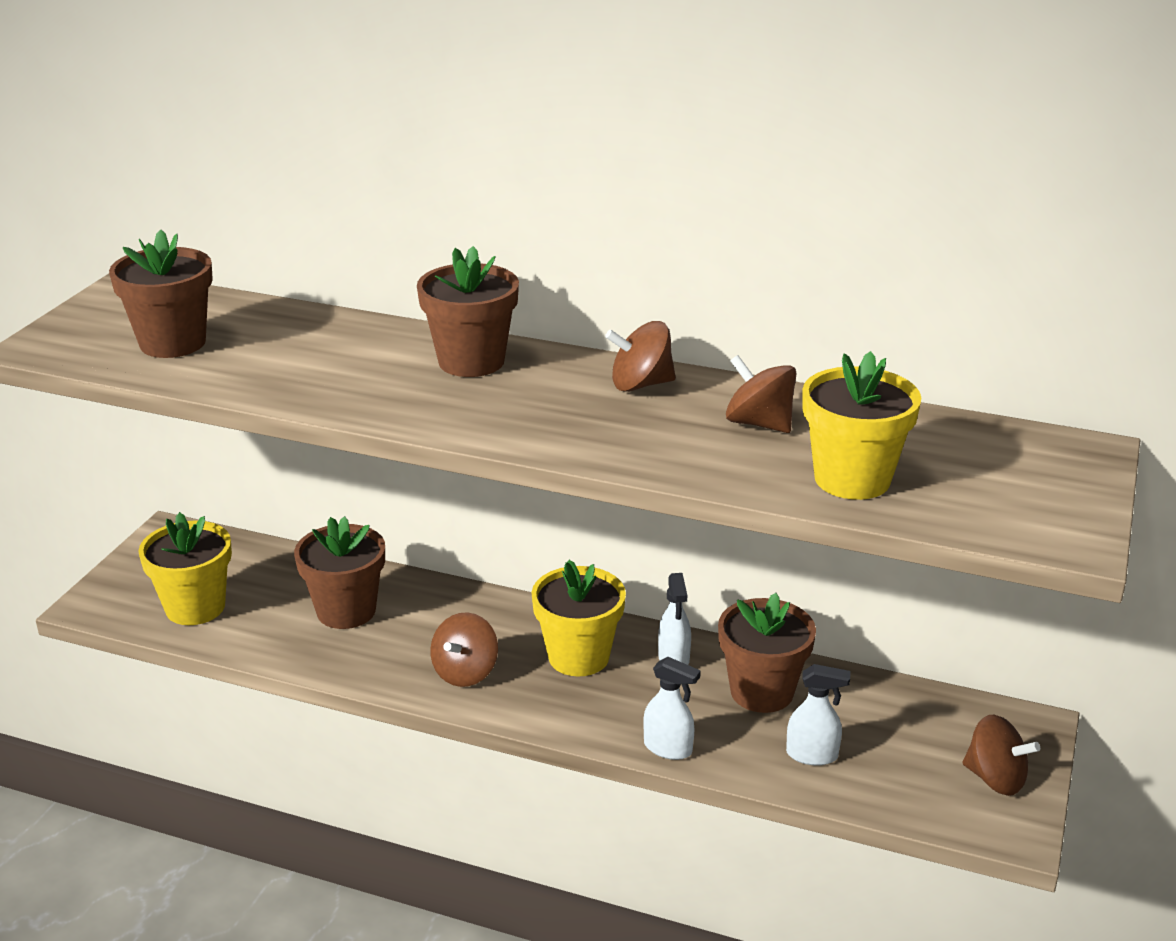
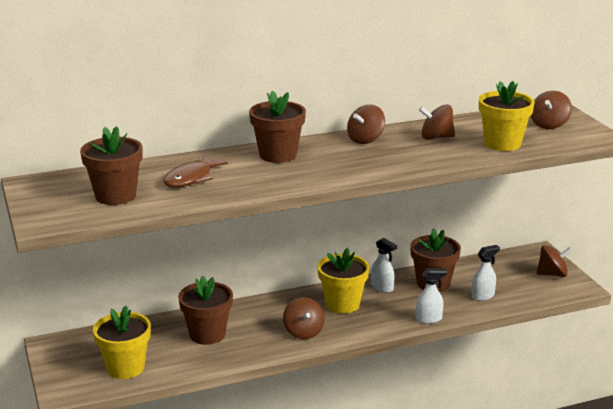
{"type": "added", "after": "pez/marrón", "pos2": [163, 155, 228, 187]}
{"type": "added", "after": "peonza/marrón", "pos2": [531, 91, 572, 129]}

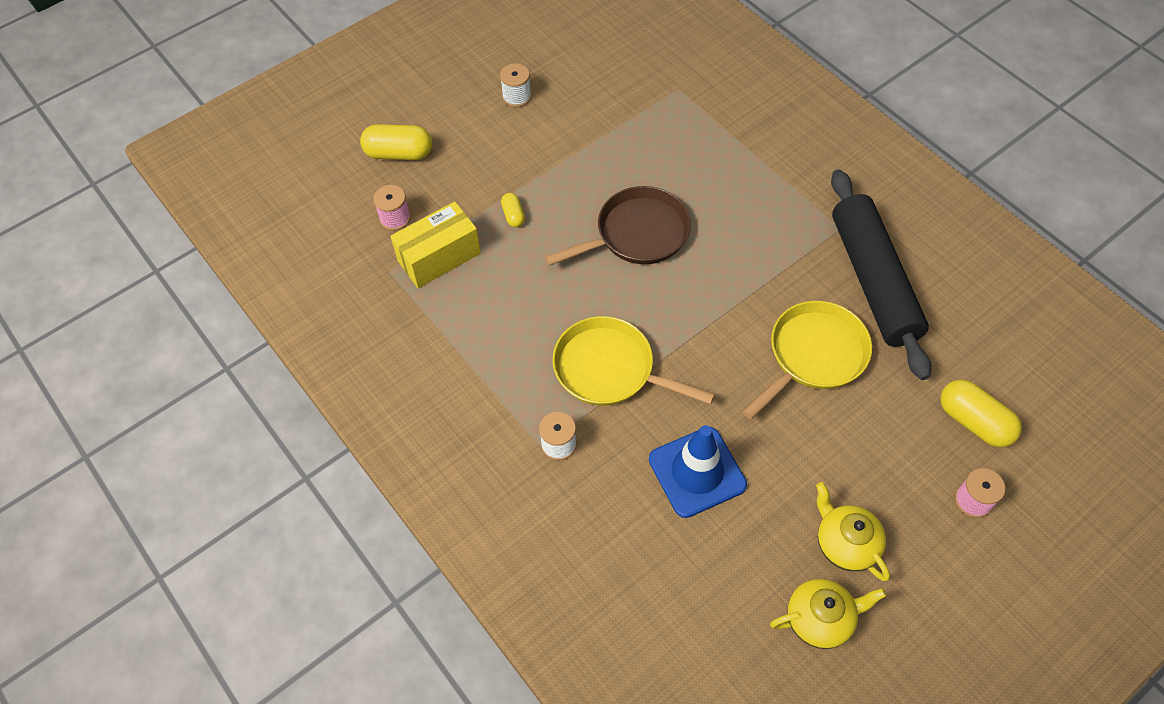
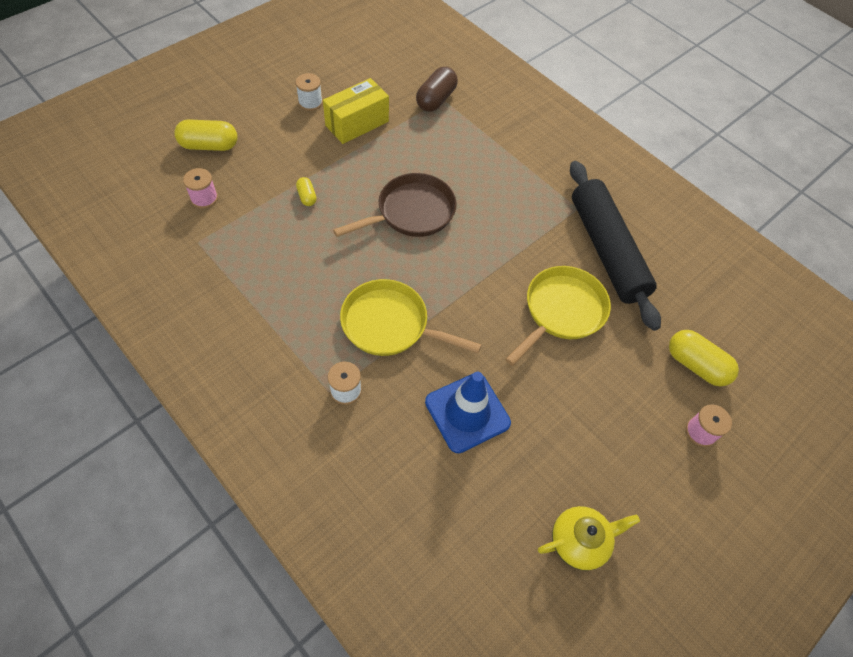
{"type": "moved", "before": "caja/amarillo", "pos1": [390, 201, 481, 288], "pos2": [323, 78, 389, 144]}
{"type": "added", "after": "cápsula/marrón", "pos2": [416, 67, 458, 112]}
{"type": "removed", "before": "tetera/amarillo", "pos1": [816, 482, 890, 581]}

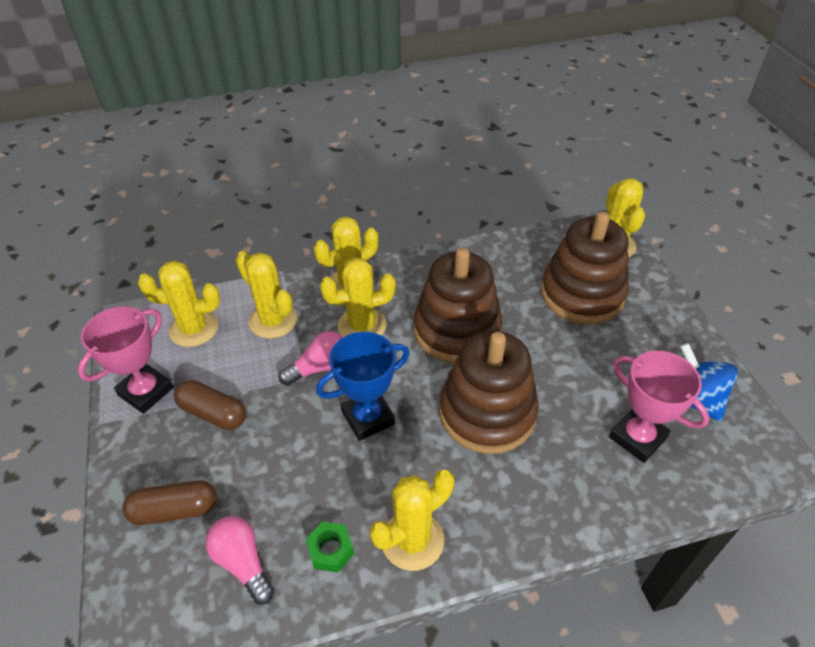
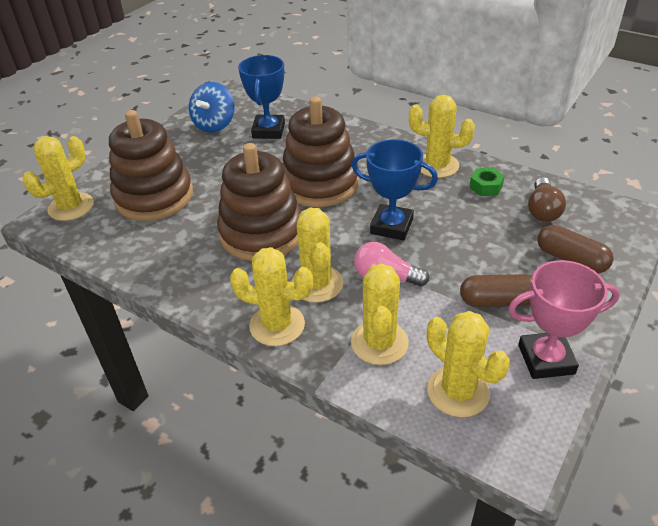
{"type": "recoloured", "before": "trofeo/rosa", "after": "trofeo/azul", "pos1": [609, 351, 709, 463], "pos2": [238, 55, 285, 139]}
{"type": "turned", "before": "cactus/amarillo", "pos1": [320, 258, 396, 337], "pos2": [291, 208, 343, 303], "turn": 45}
{"type": "turned", "before": "cápsula/marrón", "pos1": [174, 380, 246, 430], "pos2": [460, 274, 532, 307], "turn": -75}
{"type": "recoloured", "before": "bombilla/rosa", "after": "bombilla/marrón", "pos1": [205, 516, 274, 605], "pos2": [528, 177, 566, 222]}

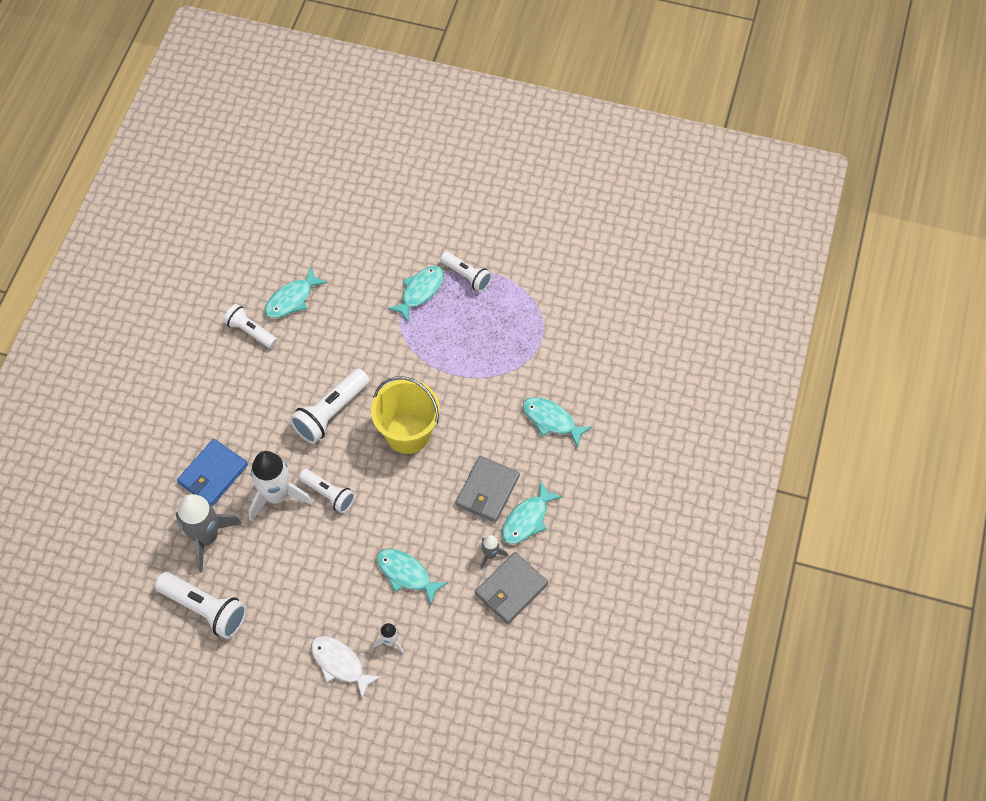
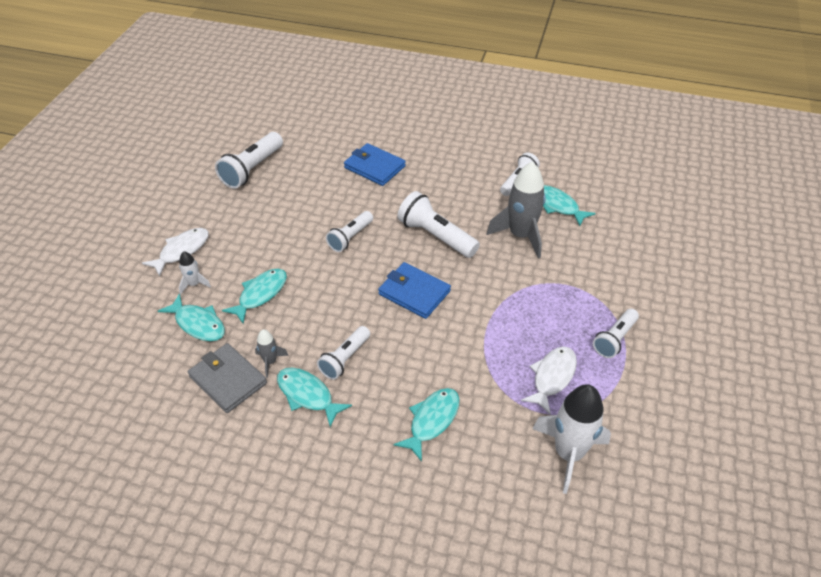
{"type": "moved", "before": "pez/turquesa", "pos1": [388, 266, 444, 322], "pos2": [158, 294, 225, 341]}
{"type": "replaced", "before": "cartera/gris", "after": "lámpara de mano/blanco", "pos1": [455, 456, 520, 523], "pos2": [317, 326, 370, 380]}
{"type": "replaced", "before": "balde/amarillo", "after": "cartera/azul", "pos1": [371, 376, 440, 454], "pos2": [378, 262, 451, 319]}
{"type": "moved", "before": "cohete/gris", "pos1": [176, 494, 241, 572], "pos2": [487, 161, 546, 258]}
{"type": "added", "after": "pez/blanco", "pos2": [521, 346, 577, 415]}
{"type": "moved", "before": "cohete/blanco", "pos1": [248, 451, 312, 522], "pos2": [533, 384, 611, 494]}

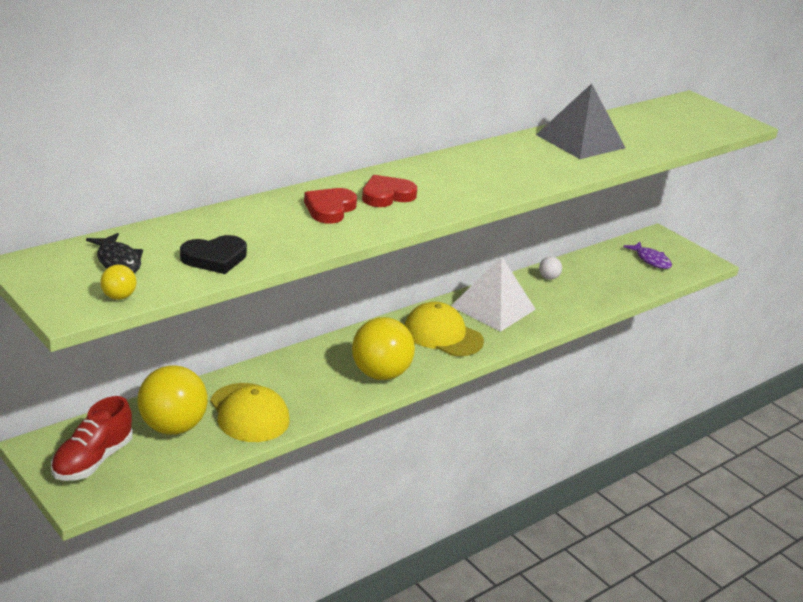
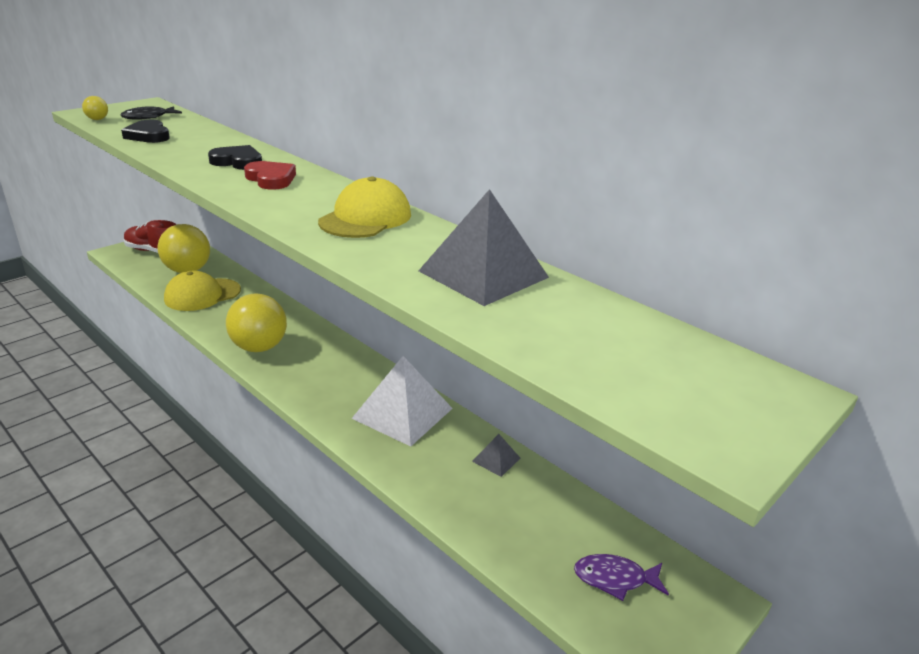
{"type": "recoloured", "before": "corazón/rojo", "after": "corazón/negro", "pos1": [304, 188, 357, 224], "pos2": [208, 145, 262, 170]}
{"type": "moved", "before": "gorra/amarillo", "pos1": [405, 302, 484, 356], "pos2": [318, 177, 411, 238]}
{"type": "replaced", "before": "pelota/blanco", "after": "pirámide/gris", "pos1": [539, 257, 562, 280], "pos2": [472, 434, 520, 477]}
{"type": "turned", "before": "pez/morado", "pos1": [623, 242, 672, 269], "pos2": [574, 554, 669, 601], "turn": 45}

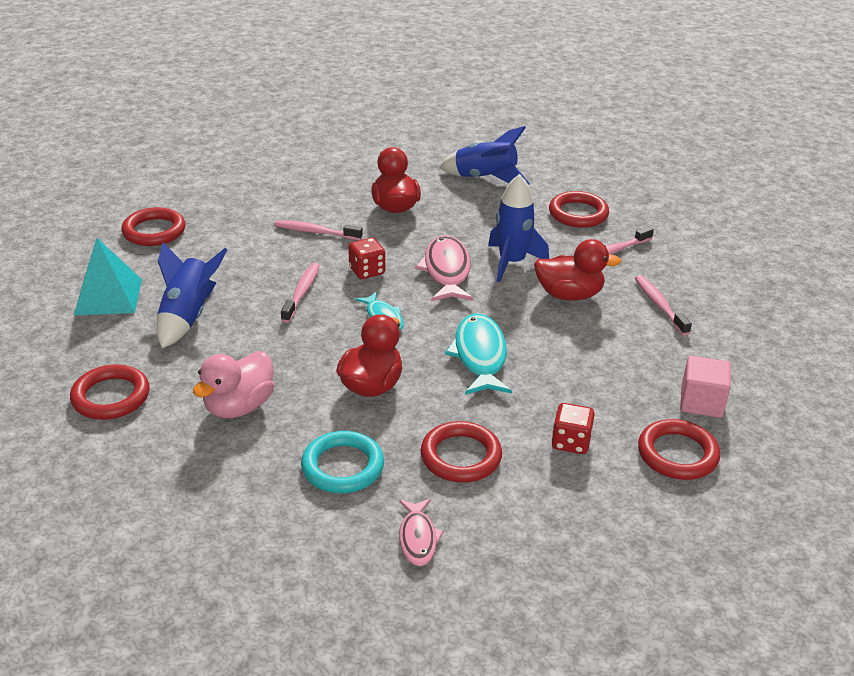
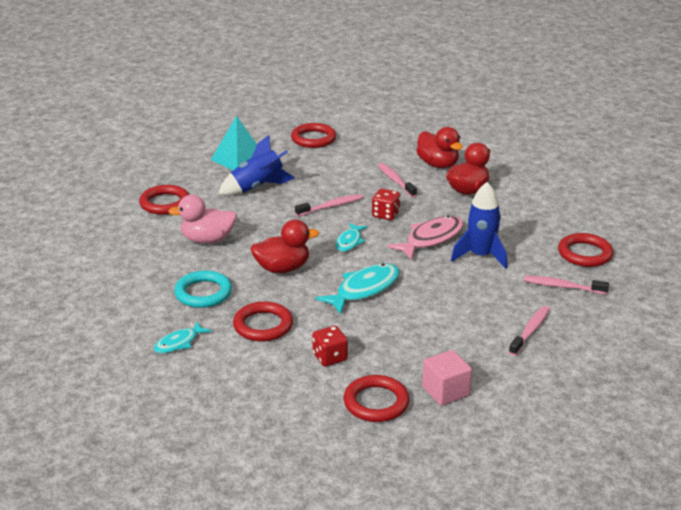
{"type": "recoloured", "before": "pez/rosa", "after": "pez/turquesa", "pos1": [399, 499, 444, 566], "pos2": [154, 322, 211, 353]}
{"type": "moved", "before": "pato/rojo", "pos1": [534, 239, 621, 301], "pos2": [416, 127, 463, 168]}
{"type": "removed", "before": "cohete/azul", "pos1": [439, 126, 530, 185]}

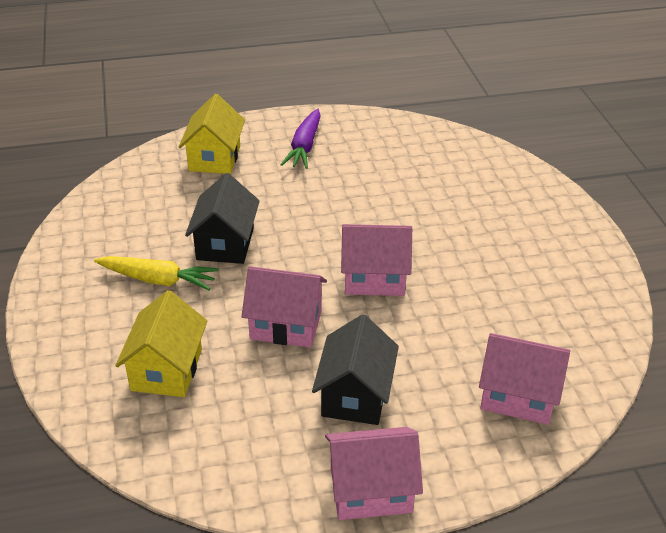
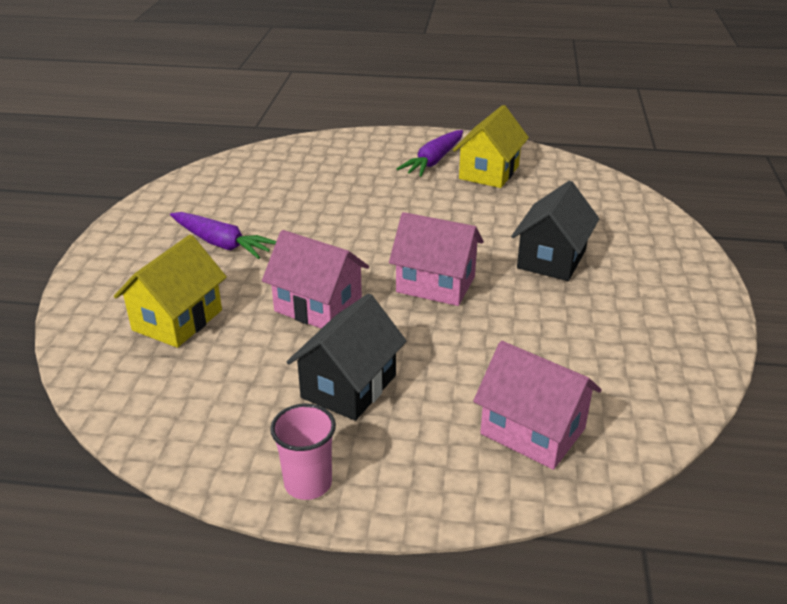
{"type": "recoloured", "before": "zanahoria/amarillo", "after": "zanahoria/morado", "pos1": [94, 256, 219, 290], "pos2": [170, 212, 276, 259]}
{"type": "replaced", "before": "casa/rosa", "after": "vaso/rosa", "pos1": [325, 427, 423, 520], "pos2": [270, 404, 336, 500]}
{"type": "moved", "before": "casa/amarillo", "pos1": [179, 94, 245, 174], "pos2": [453, 105, 529, 188]}
{"type": "moved", "before": "casa/negro", "pos1": [185, 173, 260, 264], "pos2": [511, 181, 599, 281]}

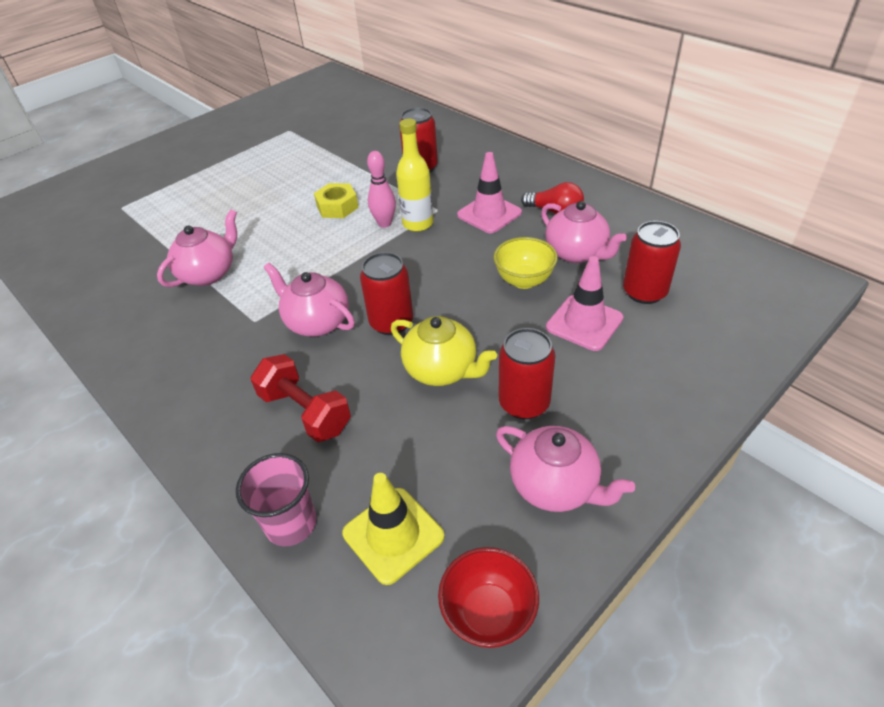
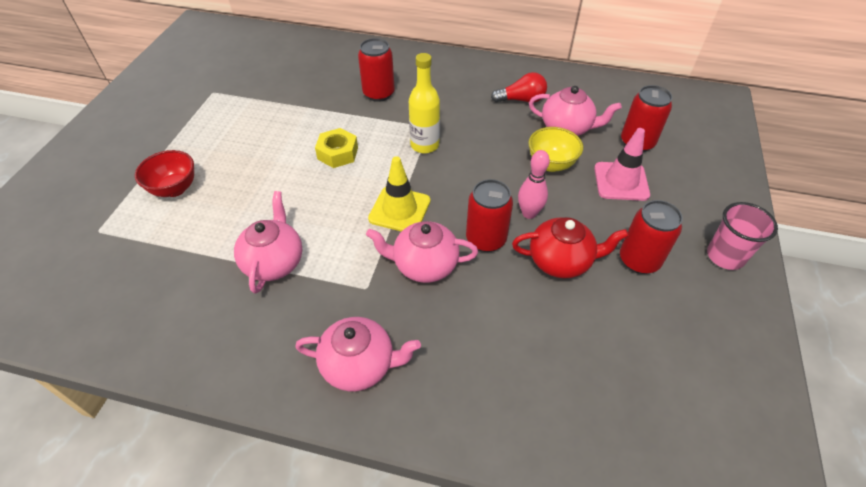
{"type": "moved", "before": "cuenco/rojo", "pos1": [438, 547, 539, 648], "pos2": [135, 150, 194, 197]}
{"type": "moved", "before": "tetera/rosa", "pos1": [496, 426, 635, 512], "pos2": [295, 317, 421, 392]}
{"type": "moved", "before": "cono de tráfico/amarillo", "pos1": [342, 473, 444, 585], "pos2": [368, 156, 430, 232]}
{"type": "recoloured", "before": "tetera/amarillo", "after": "tetera/rojo", "pos1": [391, 316, 497, 386], "pos2": [512, 217, 629, 278]}
{"type": "moved", "before": "bolo/rosa", "pos1": [367, 151, 396, 228], "pos2": [518, 150, 550, 219]}
{"type": "moved", "before": "vaso/rosa", "pos1": [236, 453, 316, 546], "pos2": [707, 202, 778, 270]}
{"type": "removed", "before": "mancuerna/rojo", "pos1": [251, 354, 351, 442]}
{"type": "removed", "before": "cono de tráfico/rosa", "pos1": [457, 152, 522, 233]}

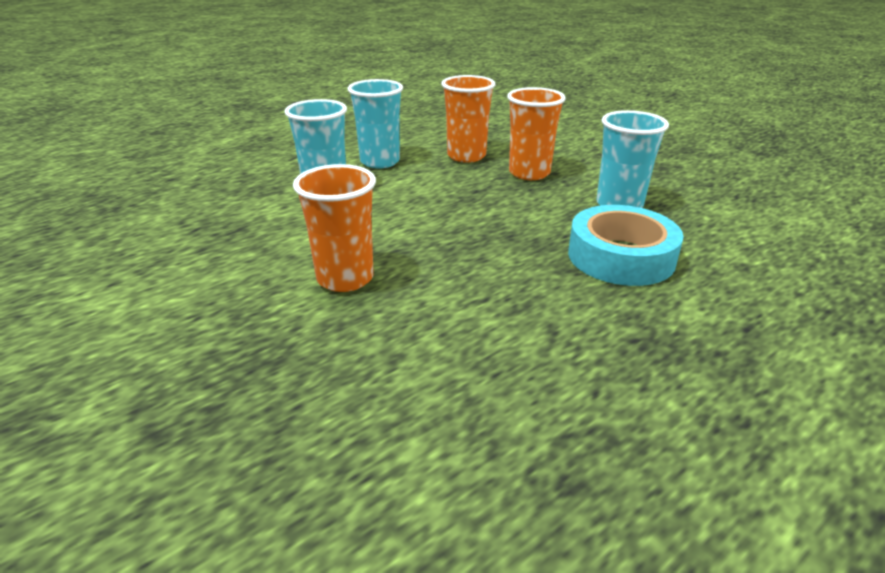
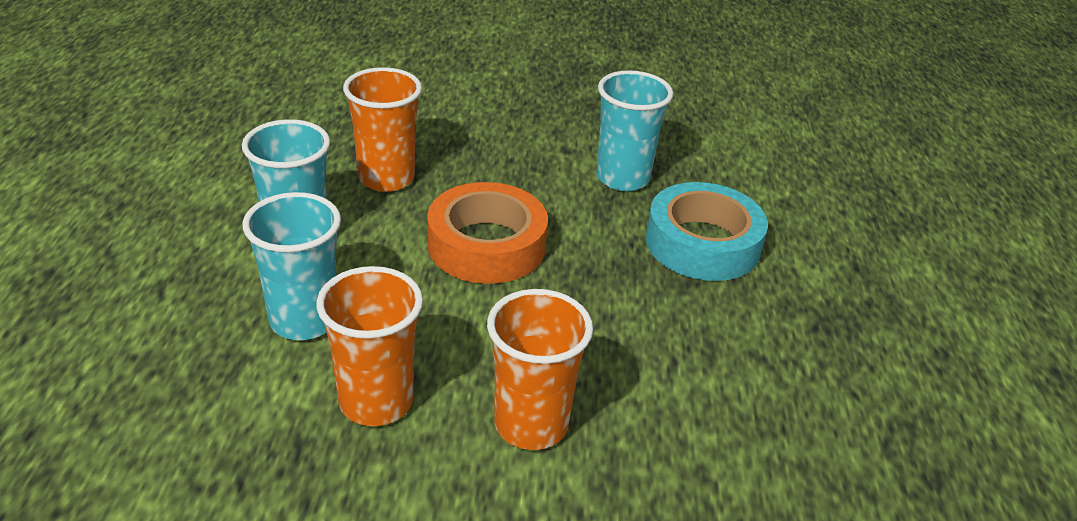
{"type": "moved", "before": "vaso/naranja", "pos1": [507, 87, 566, 180], "pos2": [316, 266, 423, 426]}
{"type": "added", "after": "cinta adhesiva/naranja", "pos2": [427, 182, 548, 284]}

